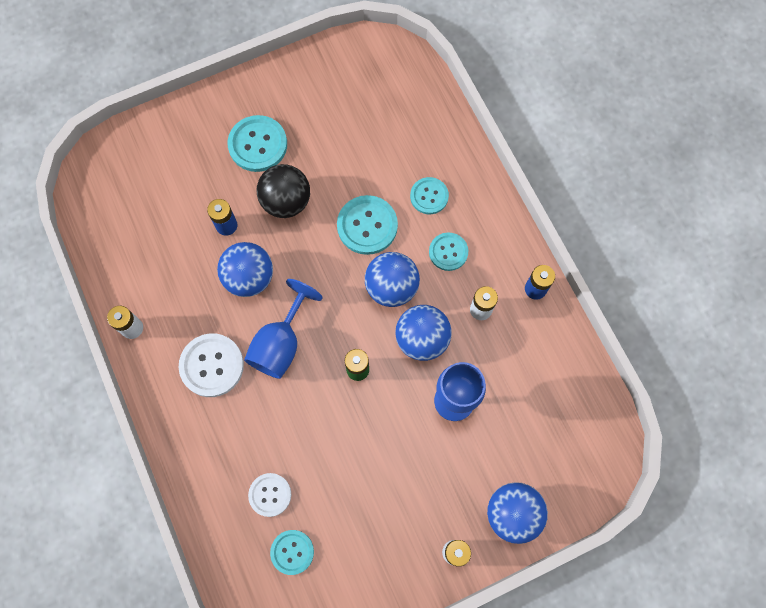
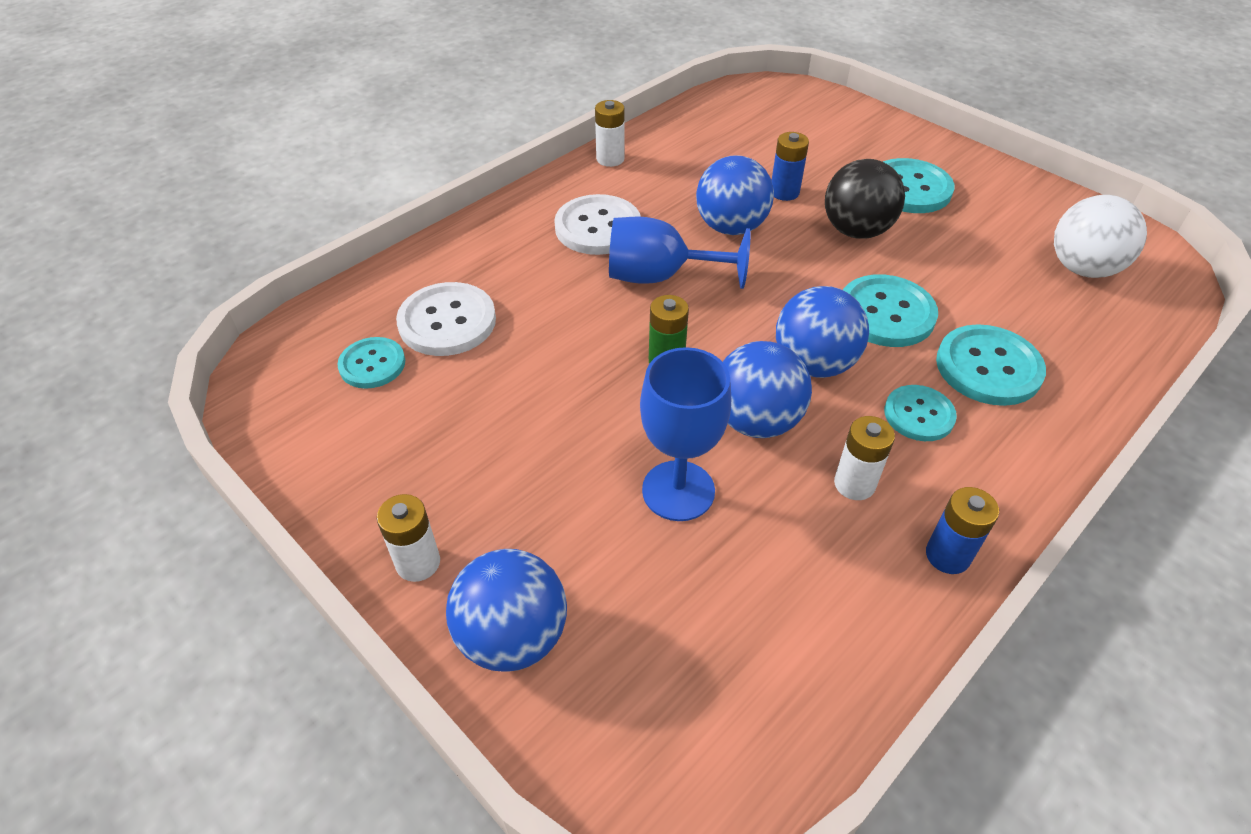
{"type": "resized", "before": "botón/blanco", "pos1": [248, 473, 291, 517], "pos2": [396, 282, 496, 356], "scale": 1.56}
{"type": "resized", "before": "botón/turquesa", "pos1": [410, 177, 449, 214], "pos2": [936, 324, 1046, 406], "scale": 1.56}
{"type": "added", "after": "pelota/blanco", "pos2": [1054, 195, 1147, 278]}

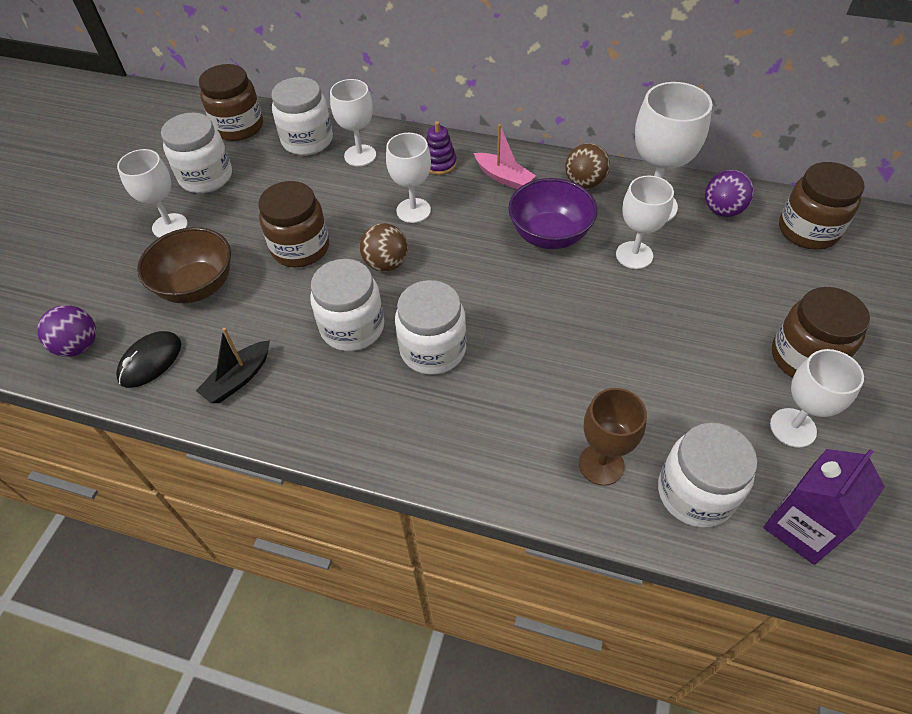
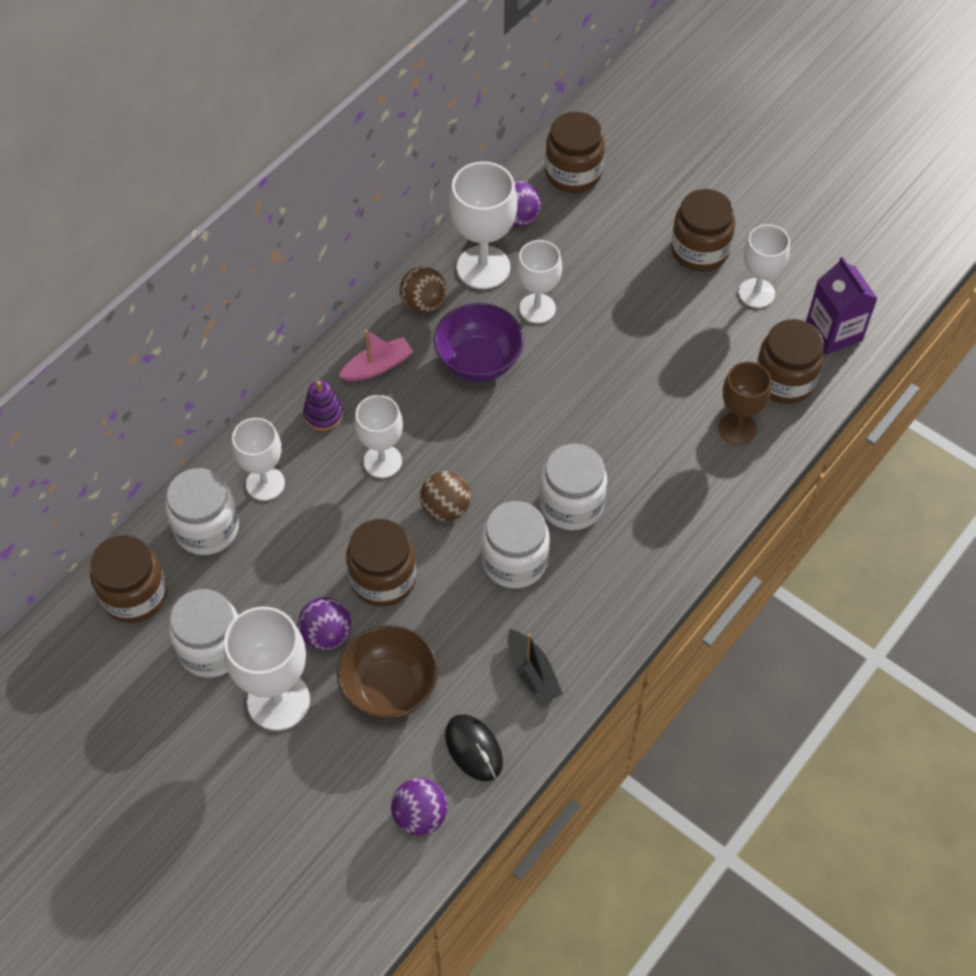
{"type": "resized", "before": "copa/blanco", "pos1": [117, 149, 188, 238], "pos2": [224, 607, 310, 731], "scale": 1.5}
{"type": "added", "after": "pelota/morado", "pos2": [298, 597, 351, 650]}
{"type": "recoloured", "before": "tarro/blanco", "after": "tarro/marrón", "pos1": [658, 423, 757, 528], "pos2": [756, 319, 824, 404]}

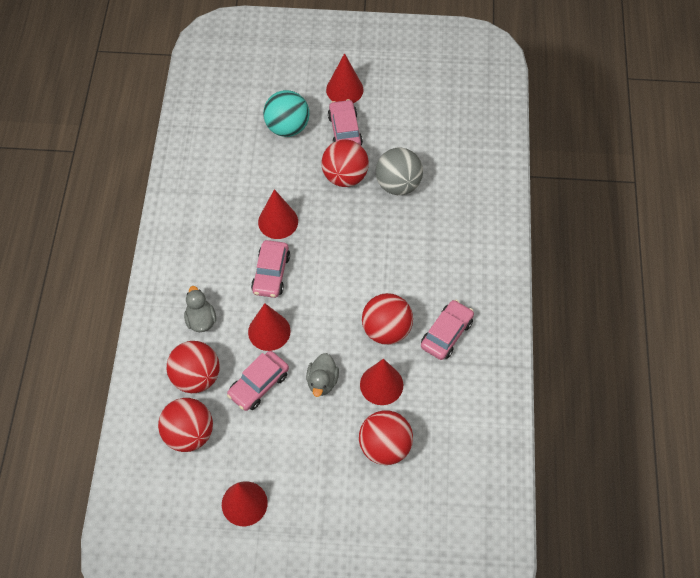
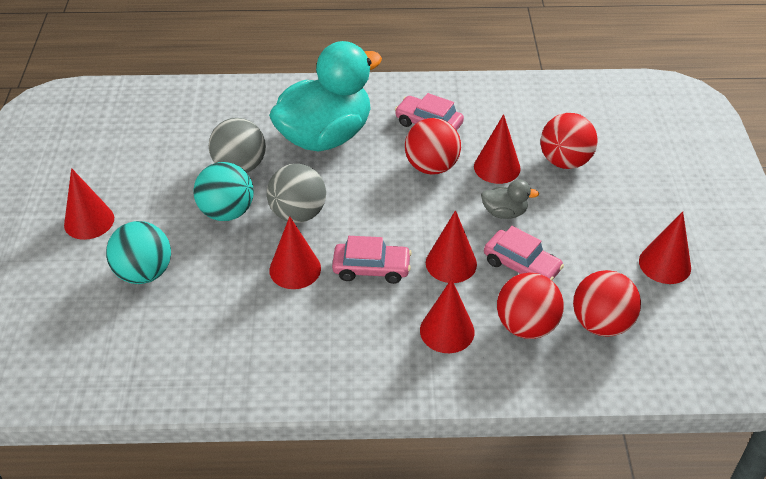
{"type": "recoloured", "before": "pelota/rojo", "after": "pelota/turquesa", "pos1": [322, 139, 369, 187], "pos2": [193, 162, 254, 221]}
{"type": "added", "after": "pelota/gris", "pos2": [267, 164, 326, 223]}
{"type": "added", "after": "pato/turquesa", "pos2": [269, 41, 382, 152]}
{"type": "replaced", "before": "pato/gris", "after": "cono/rojo", "pos1": [184, 286, 216, 332], "pos2": [420, 279, 474, 353]}
{"type": "removed", "before": "coche/rosa", "pos1": [328, 99, 363, 145]}

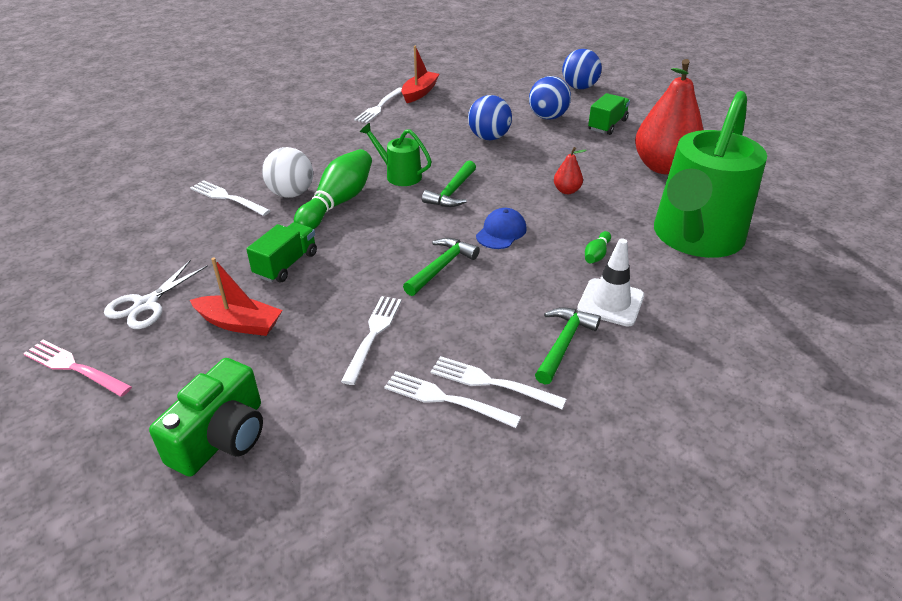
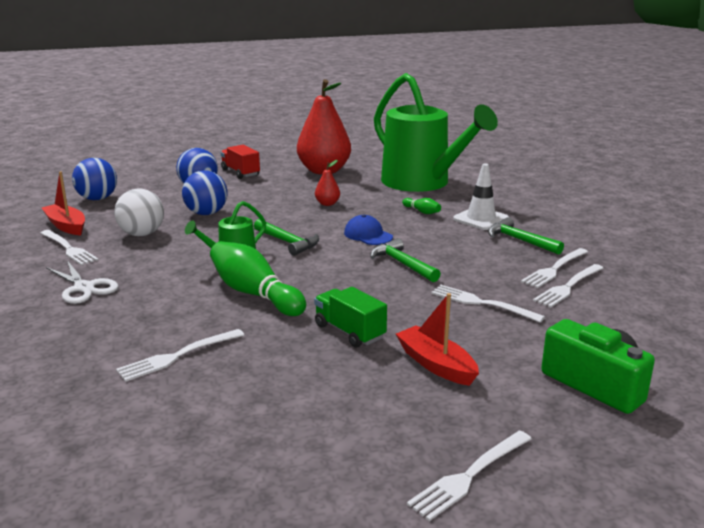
{"type": "moved", "before": "tijeras/blanco", "pos1": [104, 260, 208, 329], "pos2": [46, 260, 119, 304]}
{"type": "moved", "before": "pelota/azul", "pos1": [562, 49, 602, 89], "pos2": [72, 158, 117, 200]}
{"type": "moved", "before": "pelota/blanco", "pos1": [262, 147, 313, 198], "pos2": [114, 189, 164, 236]}
{"type": "recoloured", "before": "camión/verde", "after": "camión/rojo", "pos1": [588, 93, 630, 135], "pos2": [221, 145, 260, 179]}
{"type": "turned", "before": "barco/rojo", "pos1": [190, 257, 283, 336], "pos2": [396, 293, 479, 386], "turn": -75}
{"type": "recoloured", "before": "tenedor/rosa", "after": "tenedor/blanco", "pos1": [23, 340, 132, 397], "pos2": [407, 430, 531, 521]}

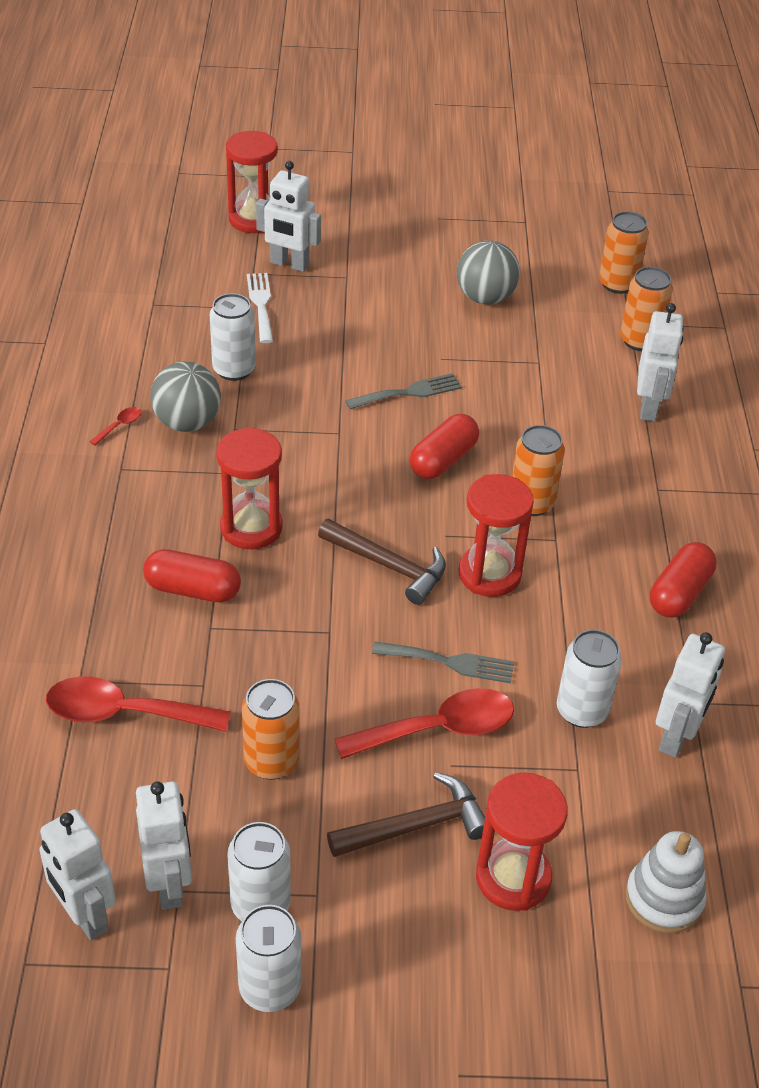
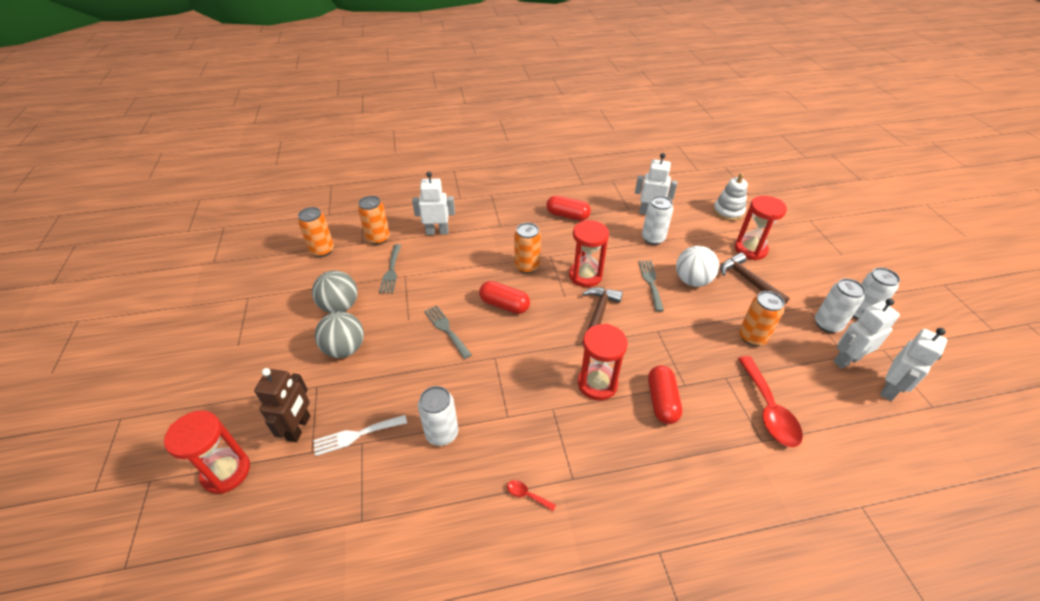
{"type": "recoloured", "before": "robot/blanco", "after": "robot/marrón", "pos1": [256, 161, 321, 272], "pos2": [254, 368, 310, 442]}
{"type": "moved", "before": "pelota/gris", "pos1": [150, 361, 221, 432], "pos2": [315, 311, 364, 358]}
{"type": "added", "after": "tenedor/gris", "pos2": [379, 244, 401, 293]}
{"type": "replaced", "before": "cuchara/rojo", "after": "pelota/blanco", "pos1": [334, 688, 514, 759], "pos2": [676, 246, 719, 287]}

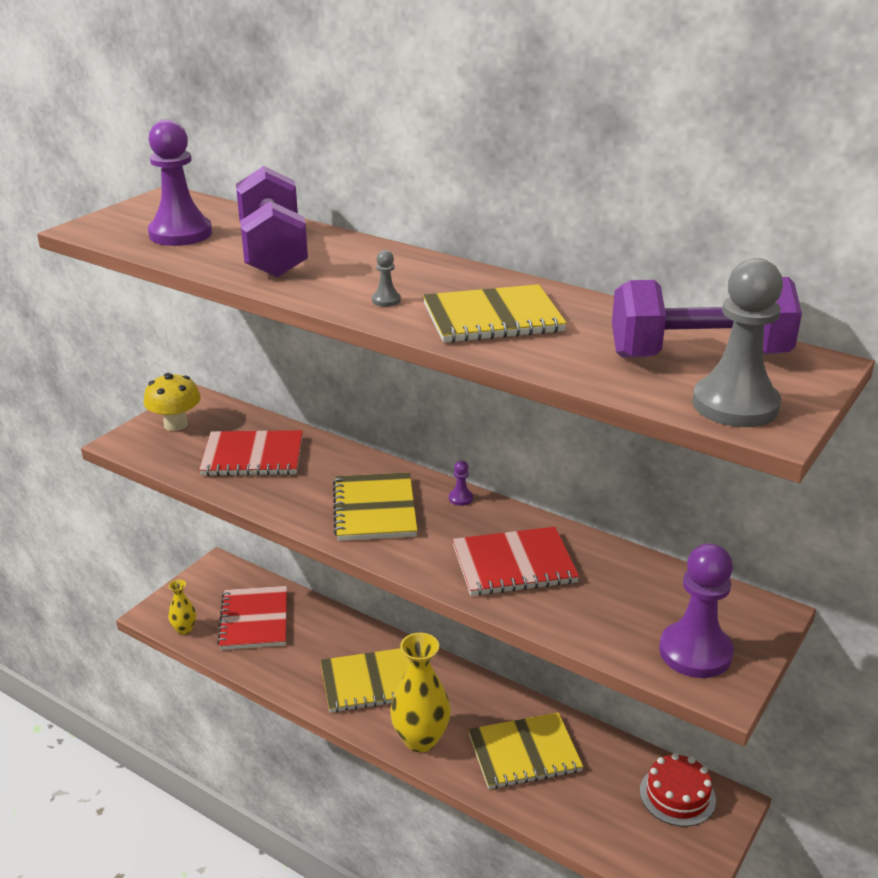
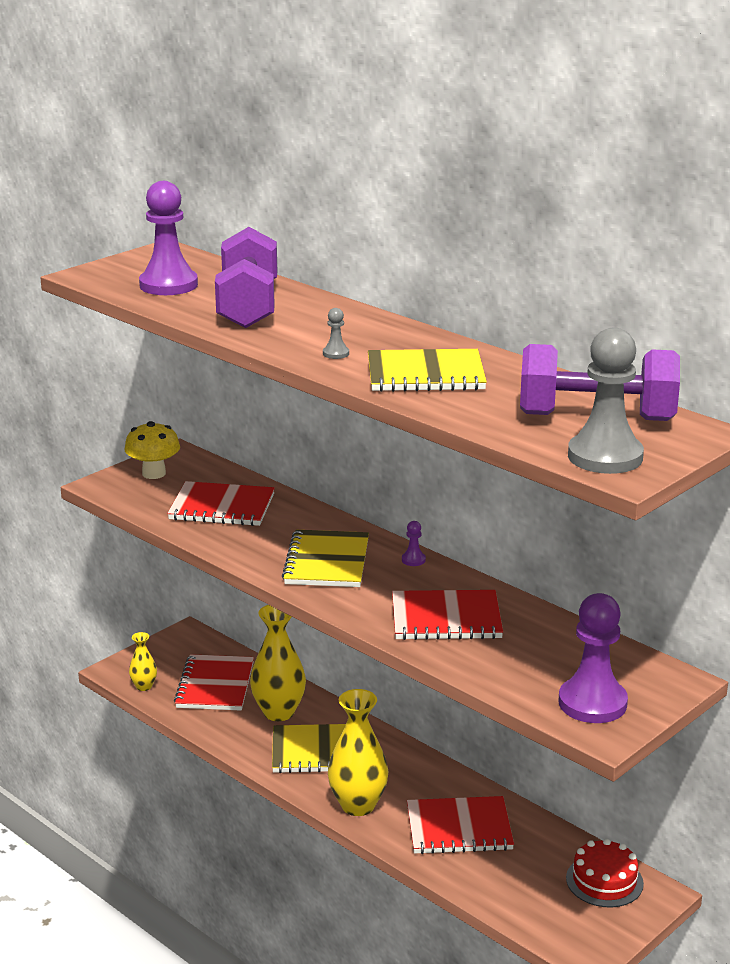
{"type": "added", "after": "florero/amarillo", "pos2": [250, 605, 306, 721]}
{"type": "recoloured", "before": "cuaderno/amarillo", "after": "cuaderno/rojo", "pos1": [468, 712, 583, 789], "pos2": [407, 796, 514, 854]}

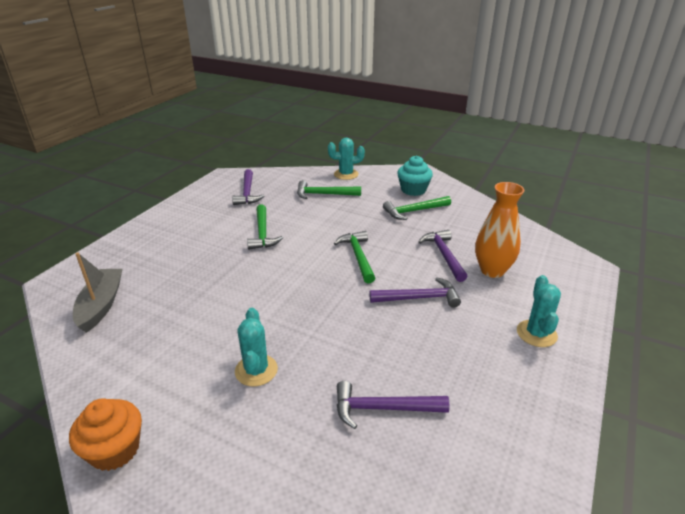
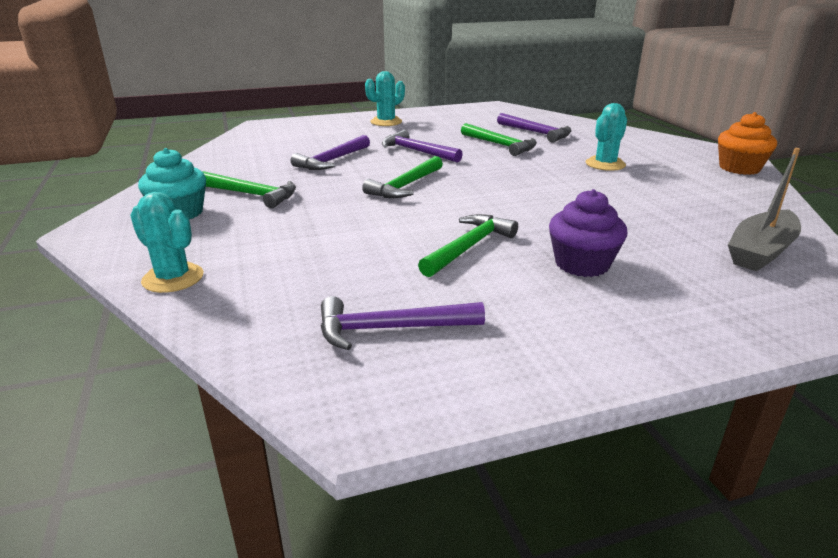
{"type": "turned", "before": "martillo/morado", "pos1": [232, 169, 264, 205], "pos2": [321, 296, 485, 350], "turn": -135}
{"type": "moved", "before": "martillo/verde", "pos1": [297, 180, 361, 199], "pos2": [461, 123, 537, 156]}
{"type": "added", "after": "magdalena/morado", "pos2": [549, 189, 627, 277]}
{"type": "removed", "before": "florero/naranja", "pos1": [475, 182, 525, 278]}

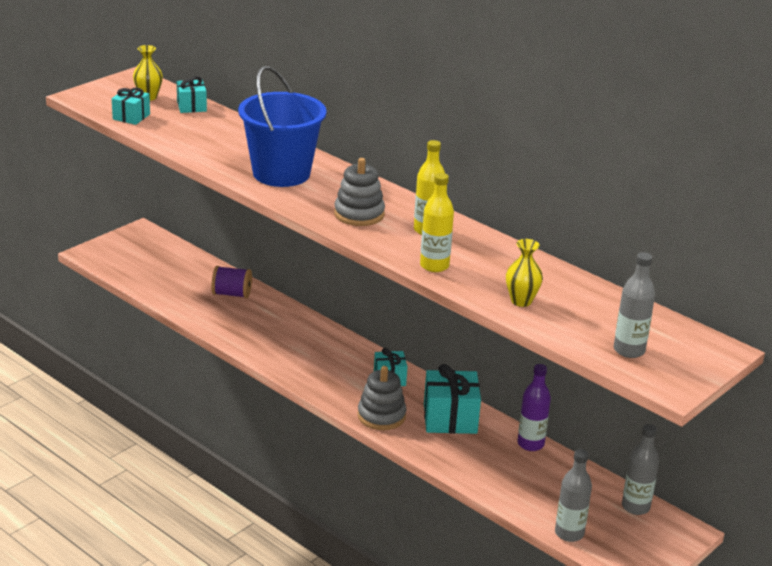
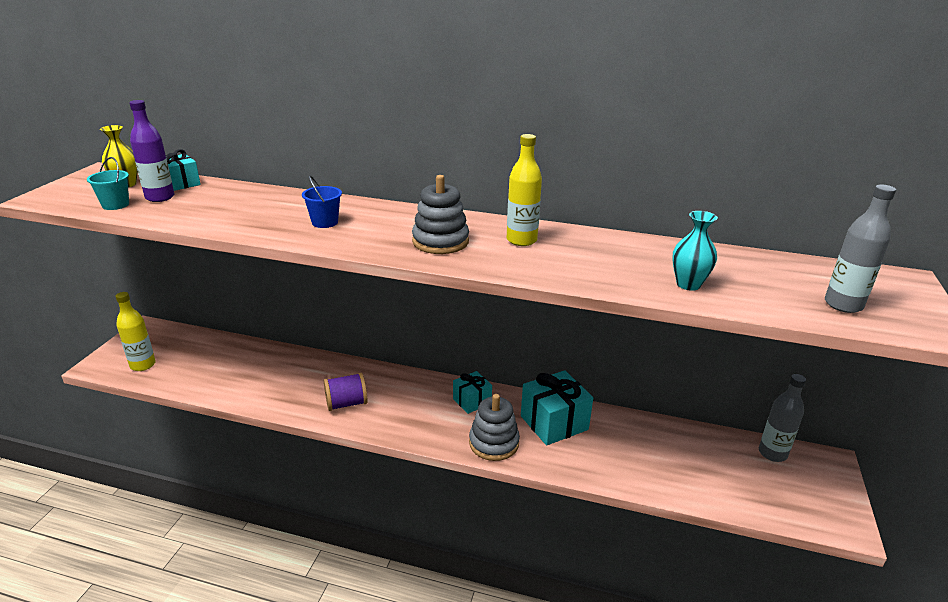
{"type": "replaced", "before": "regalo/turquesa", "after": "balde/turquesa", "pos1": [112, 88, 150, 125], "pos2": [87, 157, 129, 210]}
{"type": "moved", "before": "botella/amarillo", "pos1": [420, 173, 454, 272], "pos2": [115, 292, 156, 371]}
{"type": "moved", "before": "botella/morado", "pos1": [518, 364, 551, 451], "pos2": [129, 100, 174, 202]}
{"type": "resized", "before": "balde/azul", "pos1": [238, 66, 327, 187], "pos2": [302, 176, 342, 228], "scale": 0.4}
{"type": "moved", "before": "carrete/morado", "pos1": [212, 266, 252, 298], "pos2": [324, 373, 368, 411]}
{"type": "recoloured", "before": "florero/amarillo", "after": "florero/turquesa", "pos1": [506, 239, 543, 307], "pos2": [672, 211, 718, 291]}
{"type": "removed", "before": "botella/gris", "pos1": [555, 449, 592, 542]}

